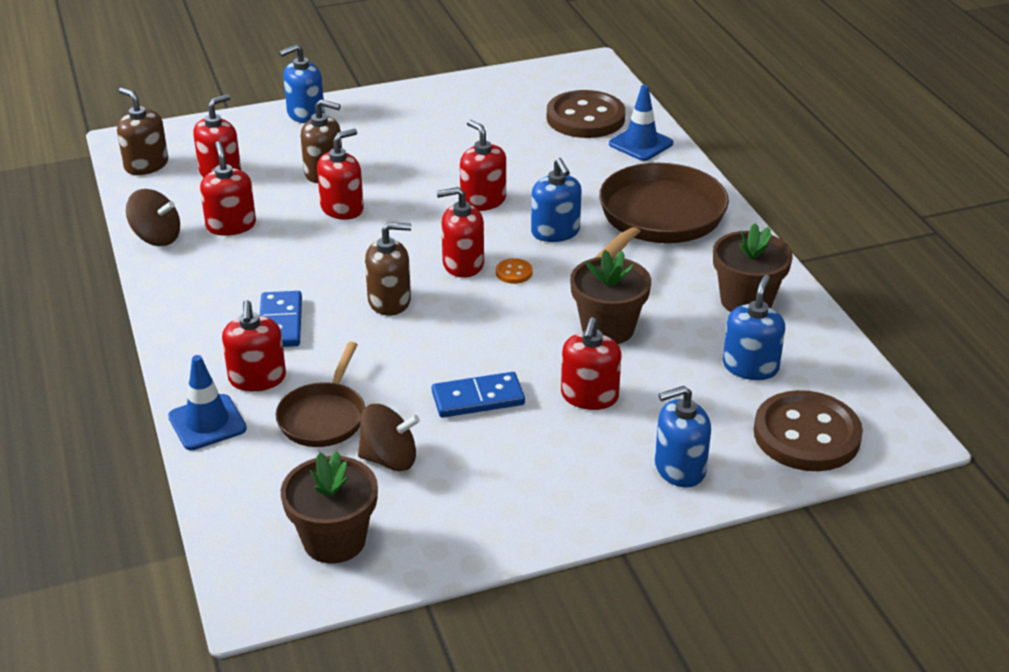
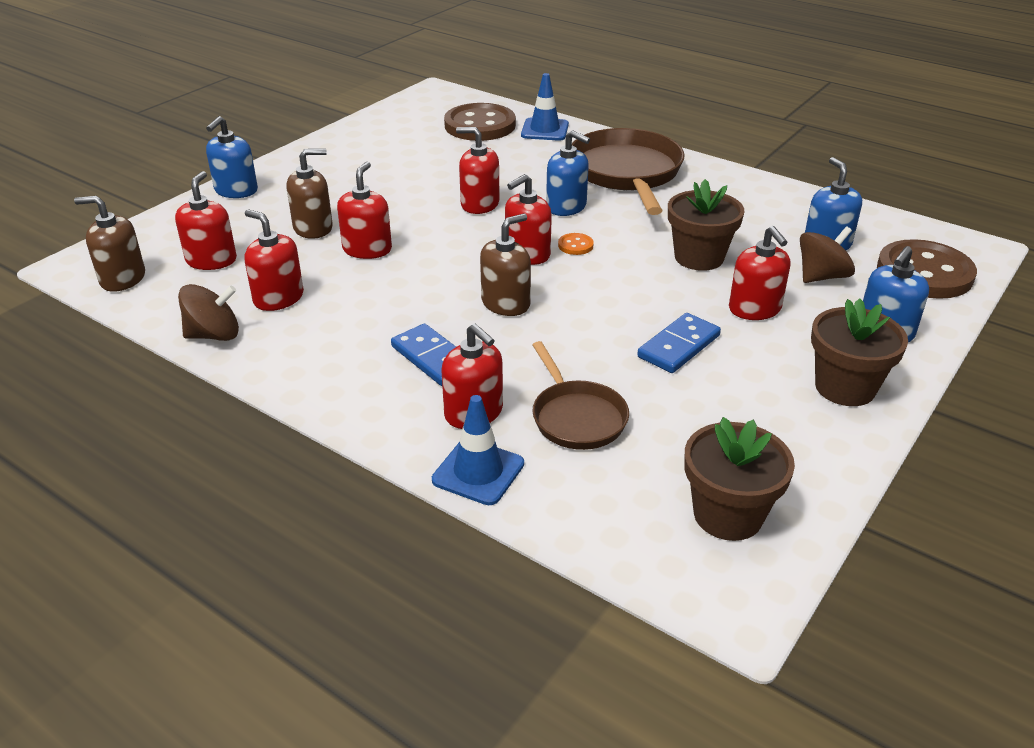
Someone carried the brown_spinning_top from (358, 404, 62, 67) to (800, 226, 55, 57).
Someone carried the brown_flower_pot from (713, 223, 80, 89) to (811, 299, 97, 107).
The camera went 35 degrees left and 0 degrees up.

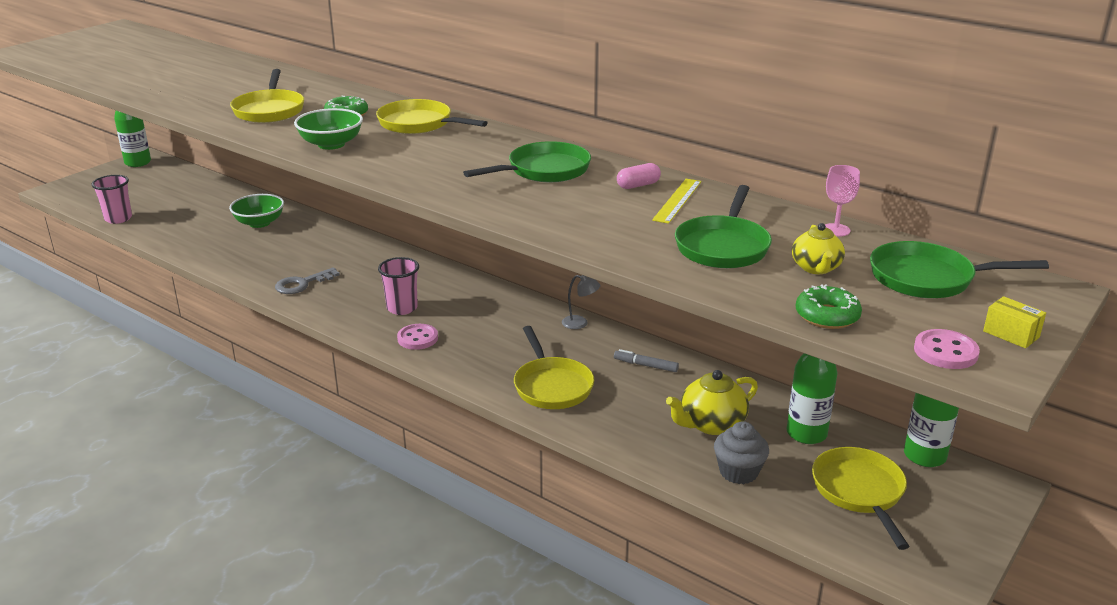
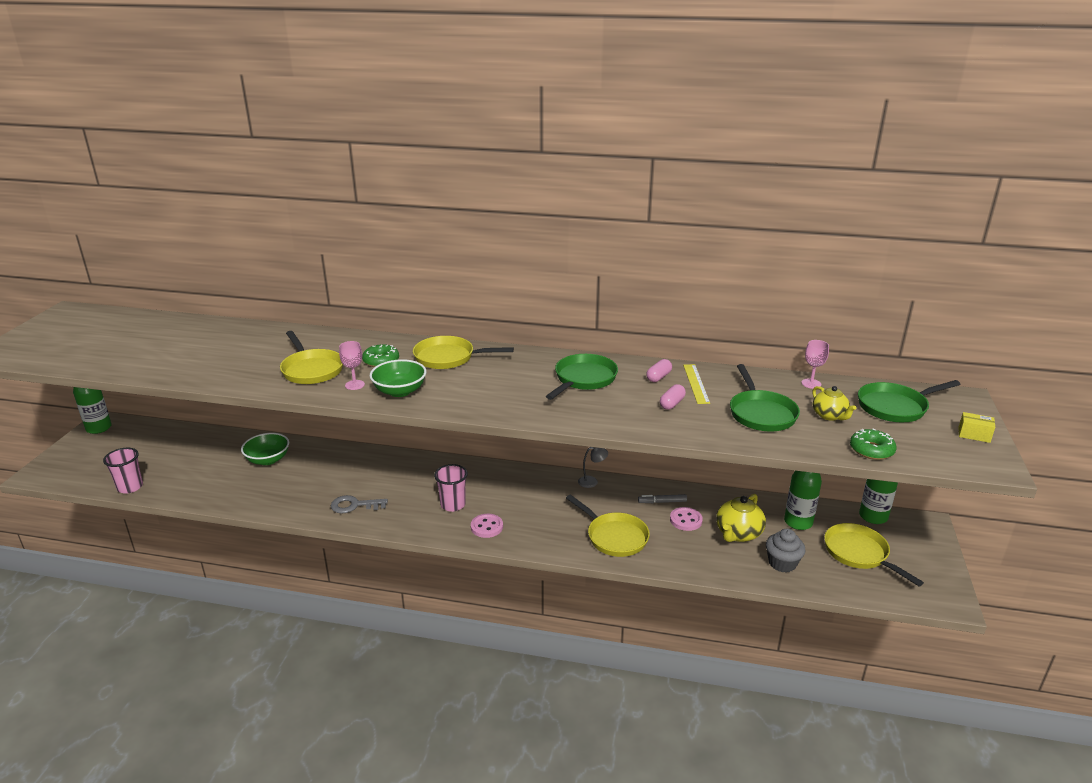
Someone rotated the grey_key at (275, 267, 65, 27) by 60 degrees clockwise.
Someone carried the pink_button from (914, 329, 66, 40) to (670, 507, 33, 24).
Someone put down the pink_goblet at (339, 341, 26, 49).
Someone put down the pink_capsule at (660, 384, 26, 26).
The camera went 25 degrees left and 0 degrees up.

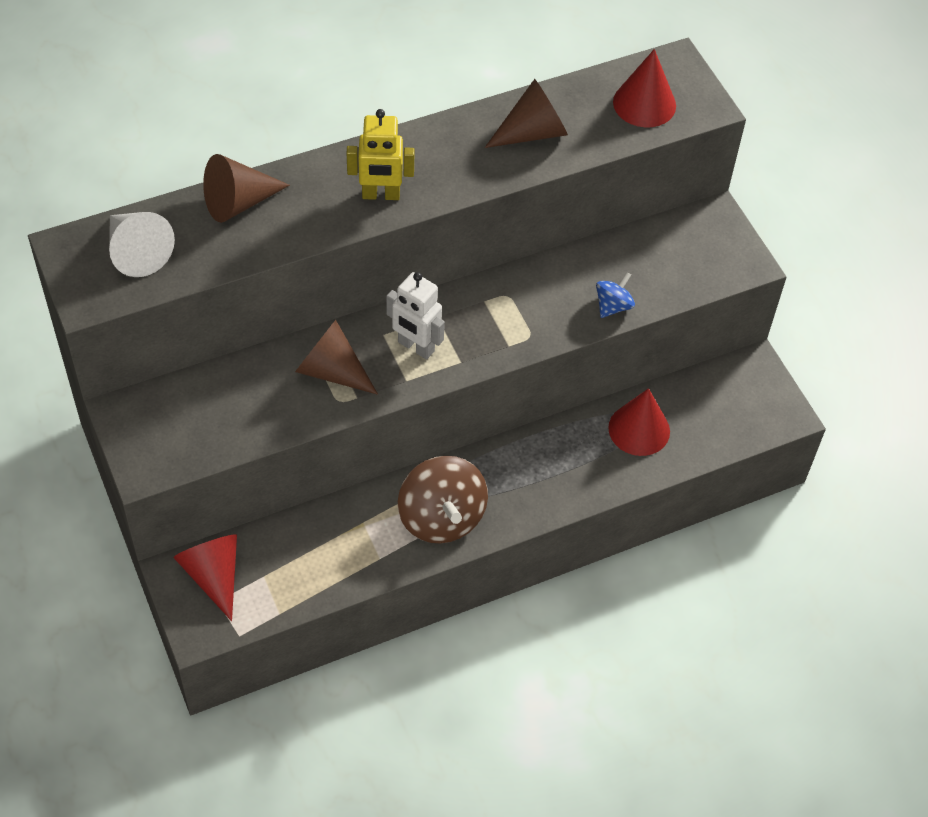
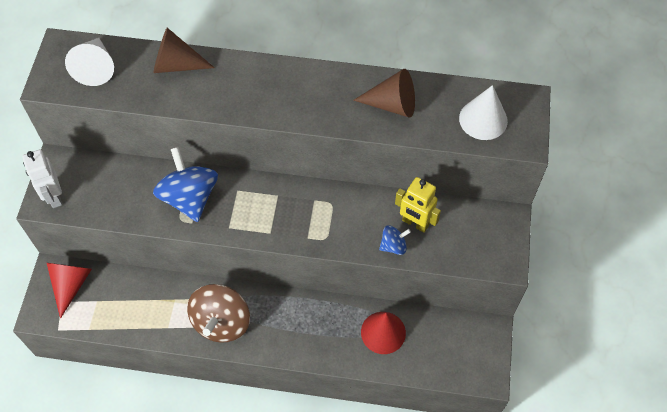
Someone swapped the brown_cone at (295, 320, 83, 75) for the blue_spinning_top at (153, 147, 65, 75).
Someone carried the yellow_robot from (347, 109, 68, 91) to (395, 177, 46, 56).
Someone carried the white_robot from (386, 272, 59, 87) to (22, 149, 40, 59).
Someone repainted the red_cone at (613, 49, 63, 78), which became the white_cone at (459, 85, 49, 55).
The camera went 35 degrees right and 5 degrees up.

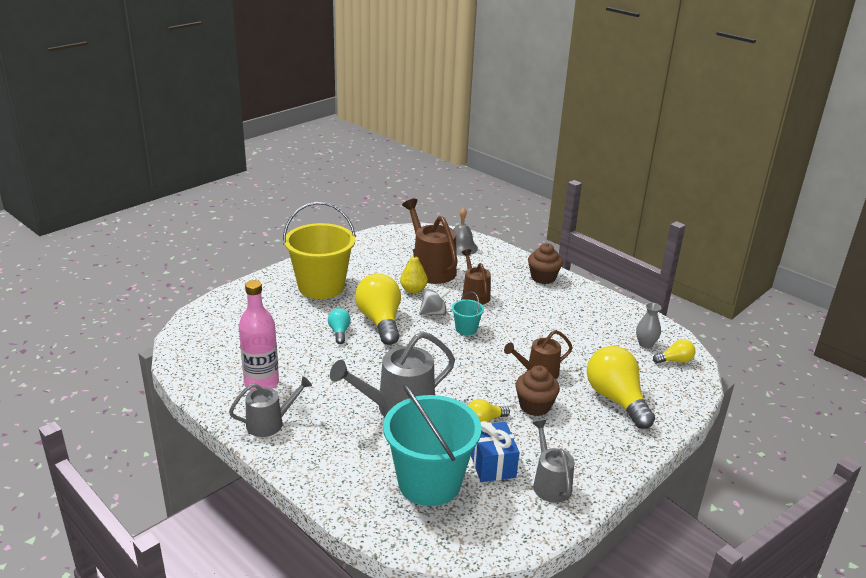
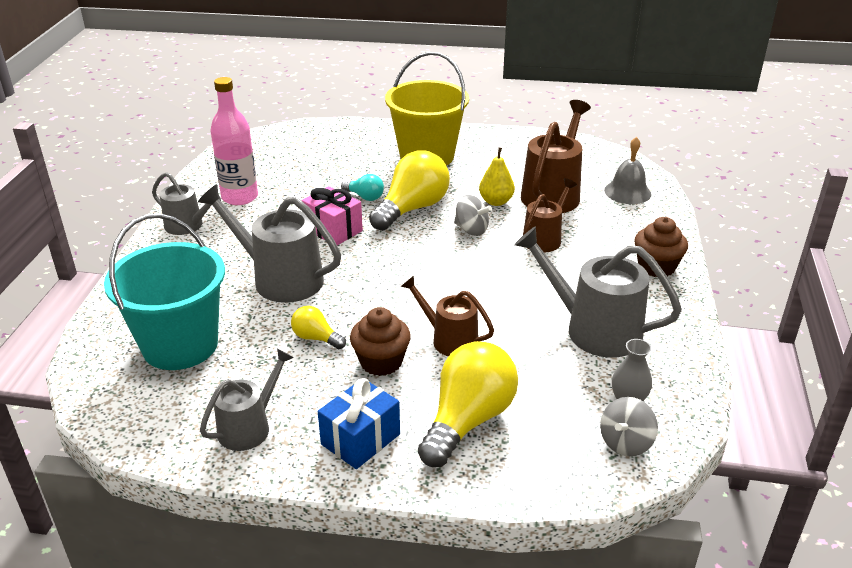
Someone rotated the turquoise_light_bulb at (328, 308, 23, 36) by 75 degrees clockwise.
Someone took away the turquoise_bucket at (452, 292, 32, 43).
Someone carried the blue_gift from (471, 421, 48, 61) to (318, 378, 82, 91).
Someone swapped the yellow_light_bulb at (653, 339, 42, 24) for the grey_spinning_top at (600, 397, 58, 59).
Someone put down the pink_gift at (302, 186, 61, 59).
Someone put down the grey_watering_can at (514, 226, 168, 132).
The camera went 55 degrees right and 5 degrees up.

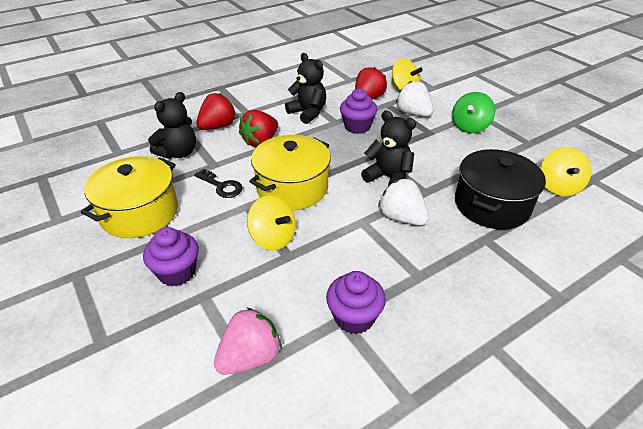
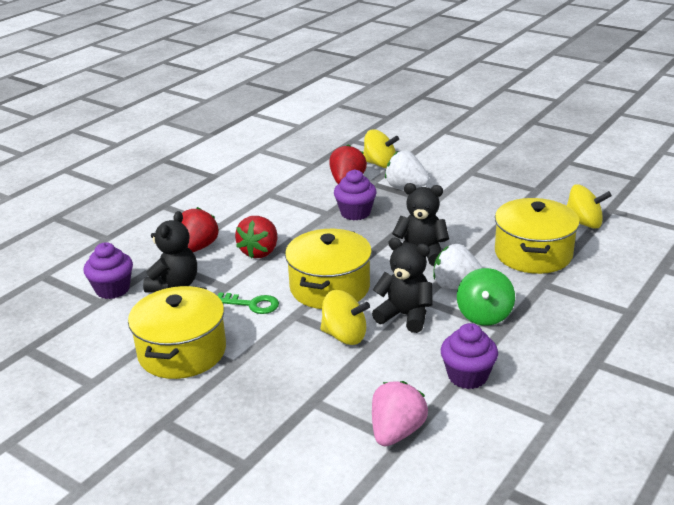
Someone carried the purple_cupcake from (143, 227, 56, 60) to (84, 242, 49, 57).
Someone repainted the black_key at (194, 169, 49, 29), which became the green_key at (218, 292, 61, 22).
Someone carried the black_teddy_bear from (285, 53, 41, 71) to (372, 238, 61, 95).
Someone carried the green_spinning_top from (452, 92, 43, 41) to (457, 268, 58, 58).
Someone repainted the black_pot at (455, 149, 91, 81), which became the yellow_pot at (495, 198, 85, 76).
Someone rotated the yellow_spinning_top at (540, 147, 51, 49) by 60 degrees counterclockwise.
The camera went 20 degrees left and 10 degrees down.

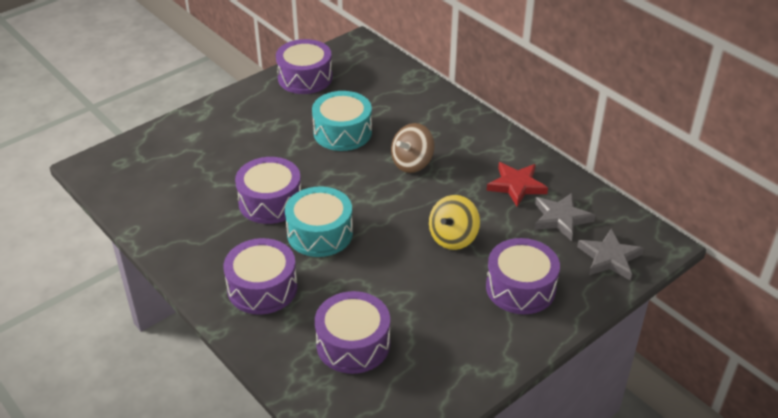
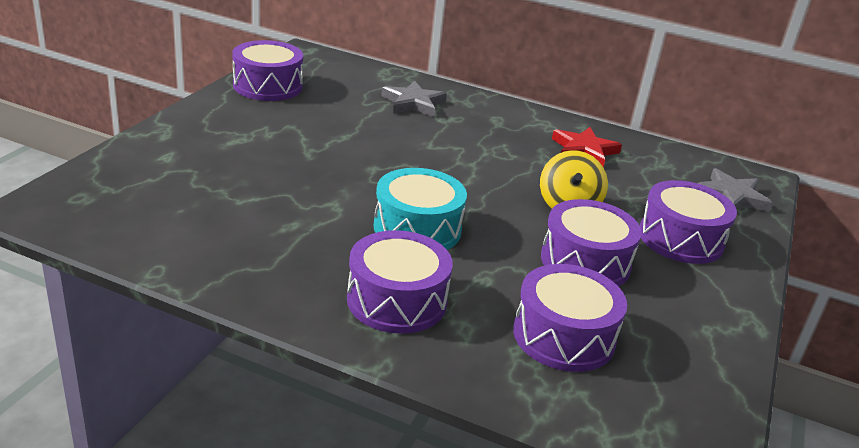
Someone carried the purple_drum from (235, 157, 66, 67) to (541, 199, 101, 87).
Someone took away the turquoise_drum at (312, 91, 60, 60).
Someone took away the brown_spinning_top at (391, 123, 44, 50).
Someone carried the grey_star from (534, 193, 61, 48) to (381, 81, 66, 36).
The camera went 30 degrees left and 10 degrees down.

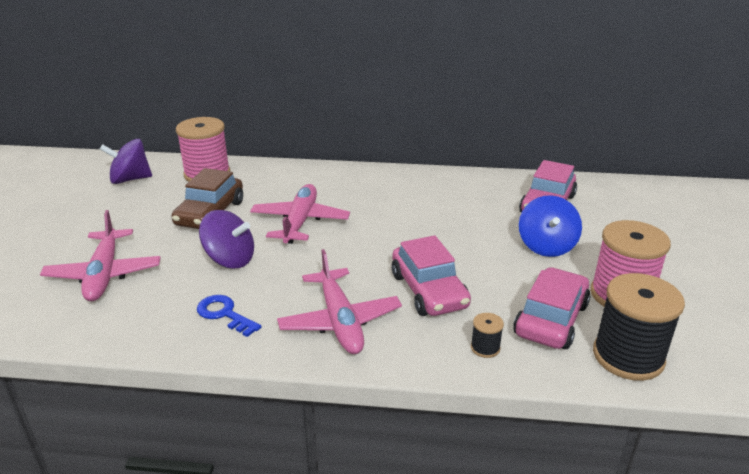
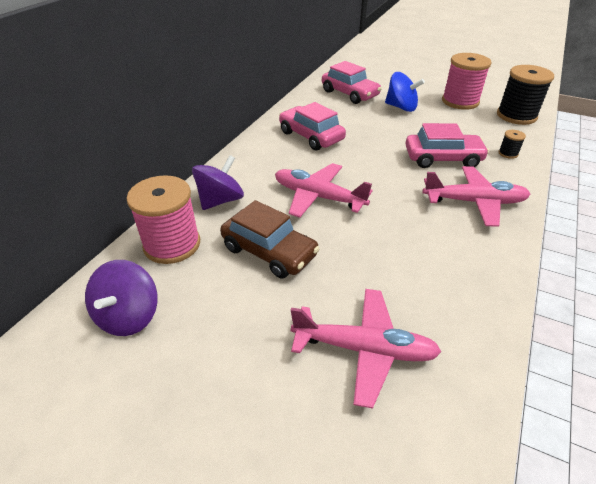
Someone took away the blue_key at (197, 295, 64, 42).
Someone carried the purple_spinning_top from (199, 210, 55, 59) to (192, 155, 52, 55).
Someone carried the pink_car from (513, 267, 78, 82) to (279, 102, 67, 49).
The camera went 70 degrees left and 10 degrees up.

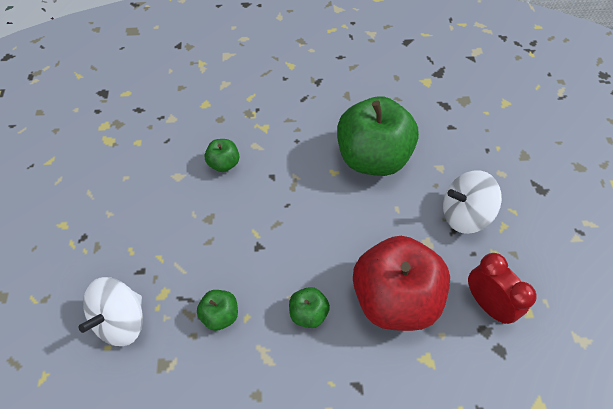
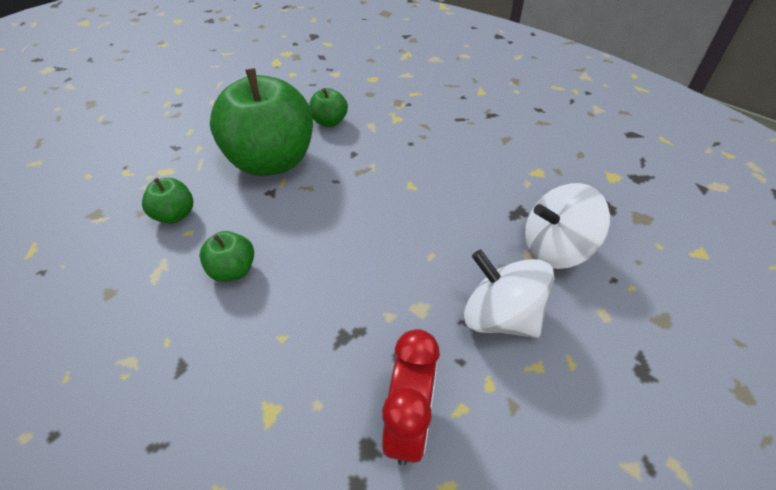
Someone carried the white_spinning_top from (79, 277, 64, 69) to (525, 183, 85, 86).
Someone carried the green_apple from (337, 96, 82, 80) to (210, 68, 103, 108).
Someone took away the red_apple at (353, 236, 97, 95).
The camera went 45 degrees right and 10 degrees down.

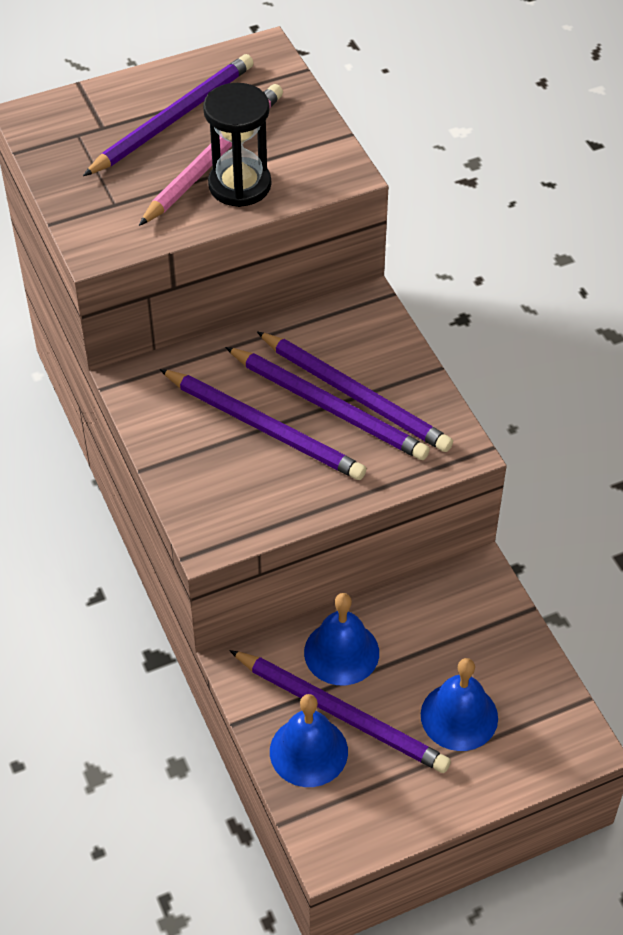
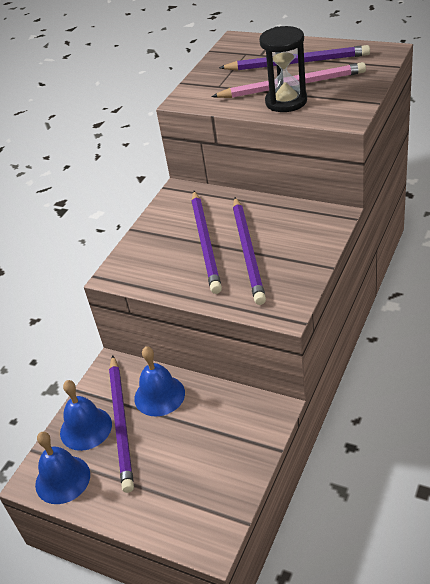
Someone took away the purple_pencil at (257, 331, 196, 121).
Someone carried the blue_bell from (421, 658, 77, 93) to (35, 432, 55, 72).
The camera went 55 degrees right and 10 degrees down.

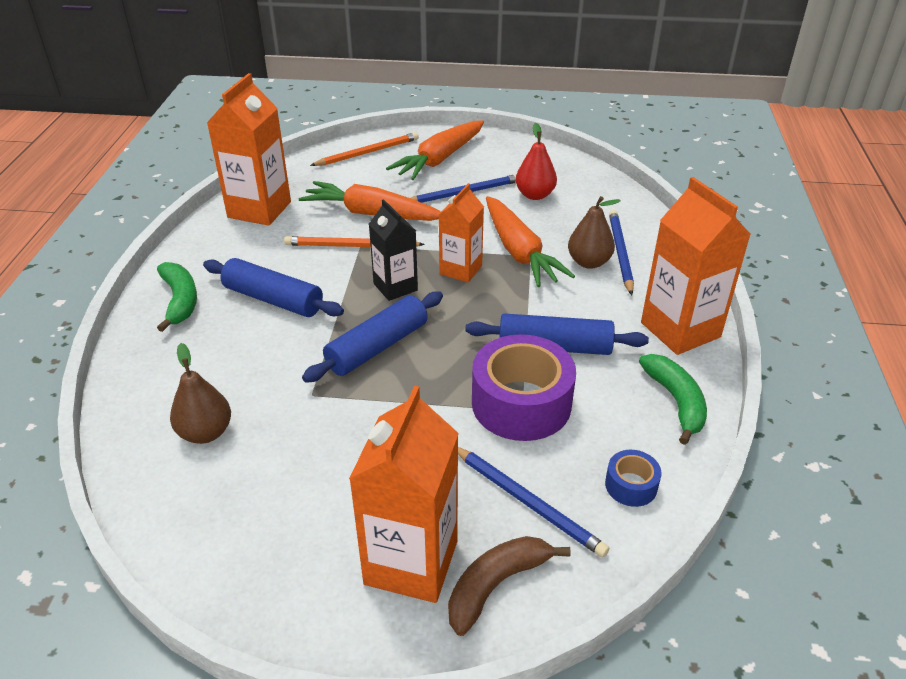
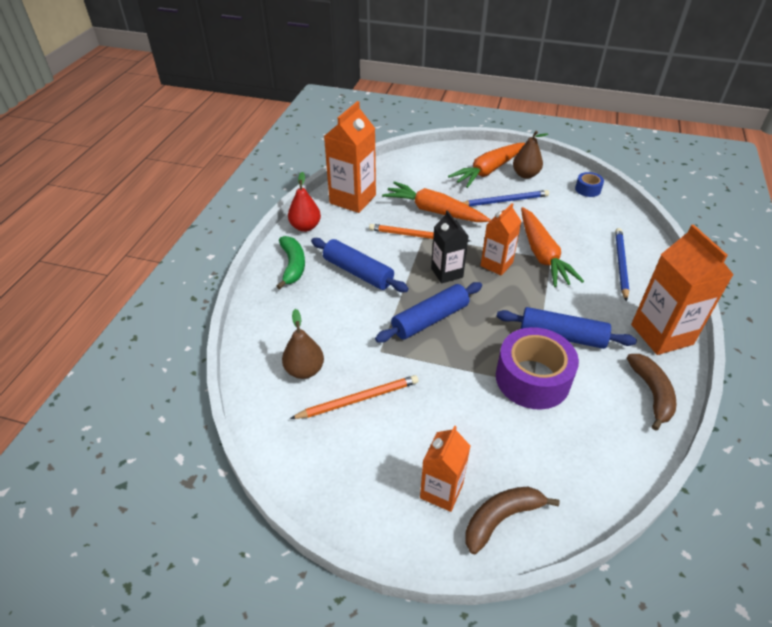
Someone carried the orange_pencil from (310, 132, 109, 34) to (290, 375, 128, 44).
Someone scaled the orange_carton at (349, 386, 110, 217) by 0.62.
Someone took away the blue_pencil at (458, 447, 151, 110).
Someone carried the red_pear from (516, 123, 41, 77) to (288, 172, 33, 60).
Someone carried the brown_pear from (568, 196, 53, 73) to (513, 131, 35, 48).
Someone carried the blue_tape from (605, 450, 57, 57) to (575, 172, 29, 25).
Someone repainted the green_banana at (639, 354, 68, 91), which became the brown_banana at (627, 354, 50, 77).
The camera went 10 degrees right and 5 degrees up.

